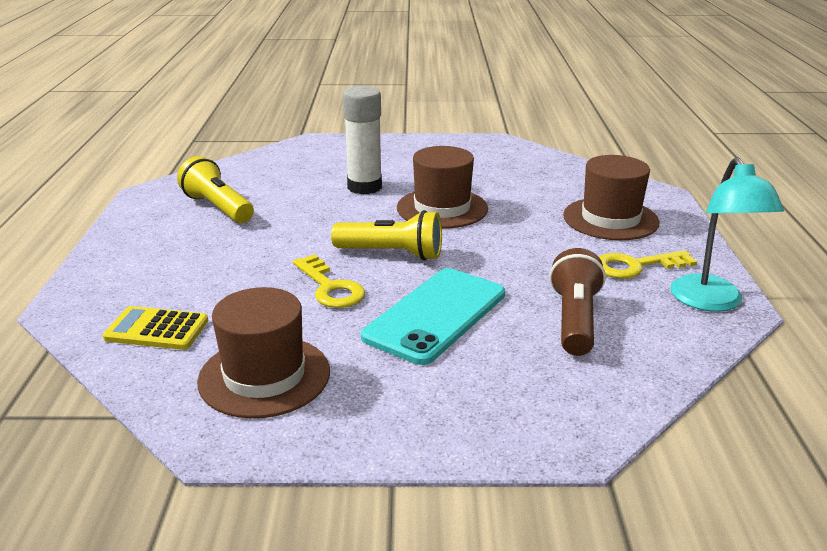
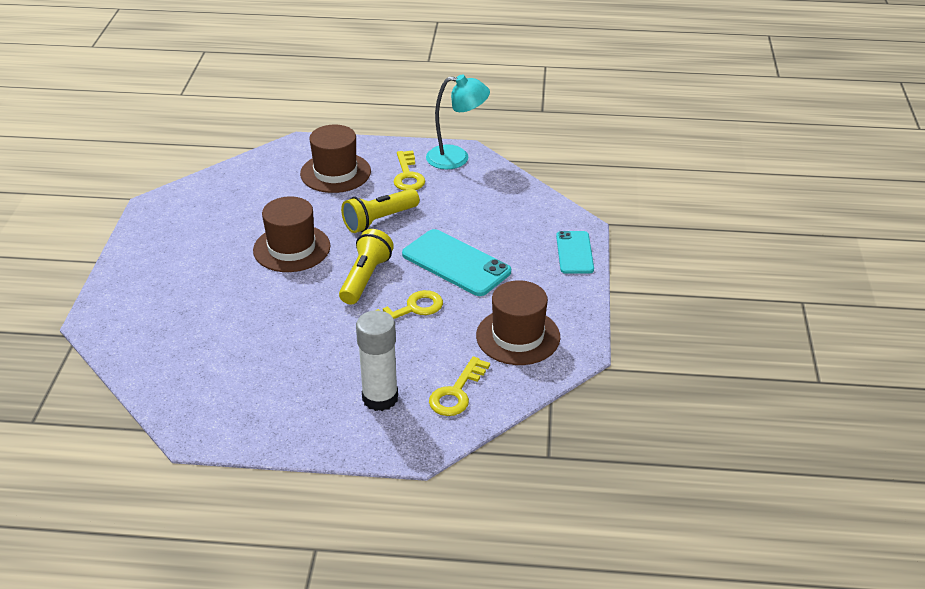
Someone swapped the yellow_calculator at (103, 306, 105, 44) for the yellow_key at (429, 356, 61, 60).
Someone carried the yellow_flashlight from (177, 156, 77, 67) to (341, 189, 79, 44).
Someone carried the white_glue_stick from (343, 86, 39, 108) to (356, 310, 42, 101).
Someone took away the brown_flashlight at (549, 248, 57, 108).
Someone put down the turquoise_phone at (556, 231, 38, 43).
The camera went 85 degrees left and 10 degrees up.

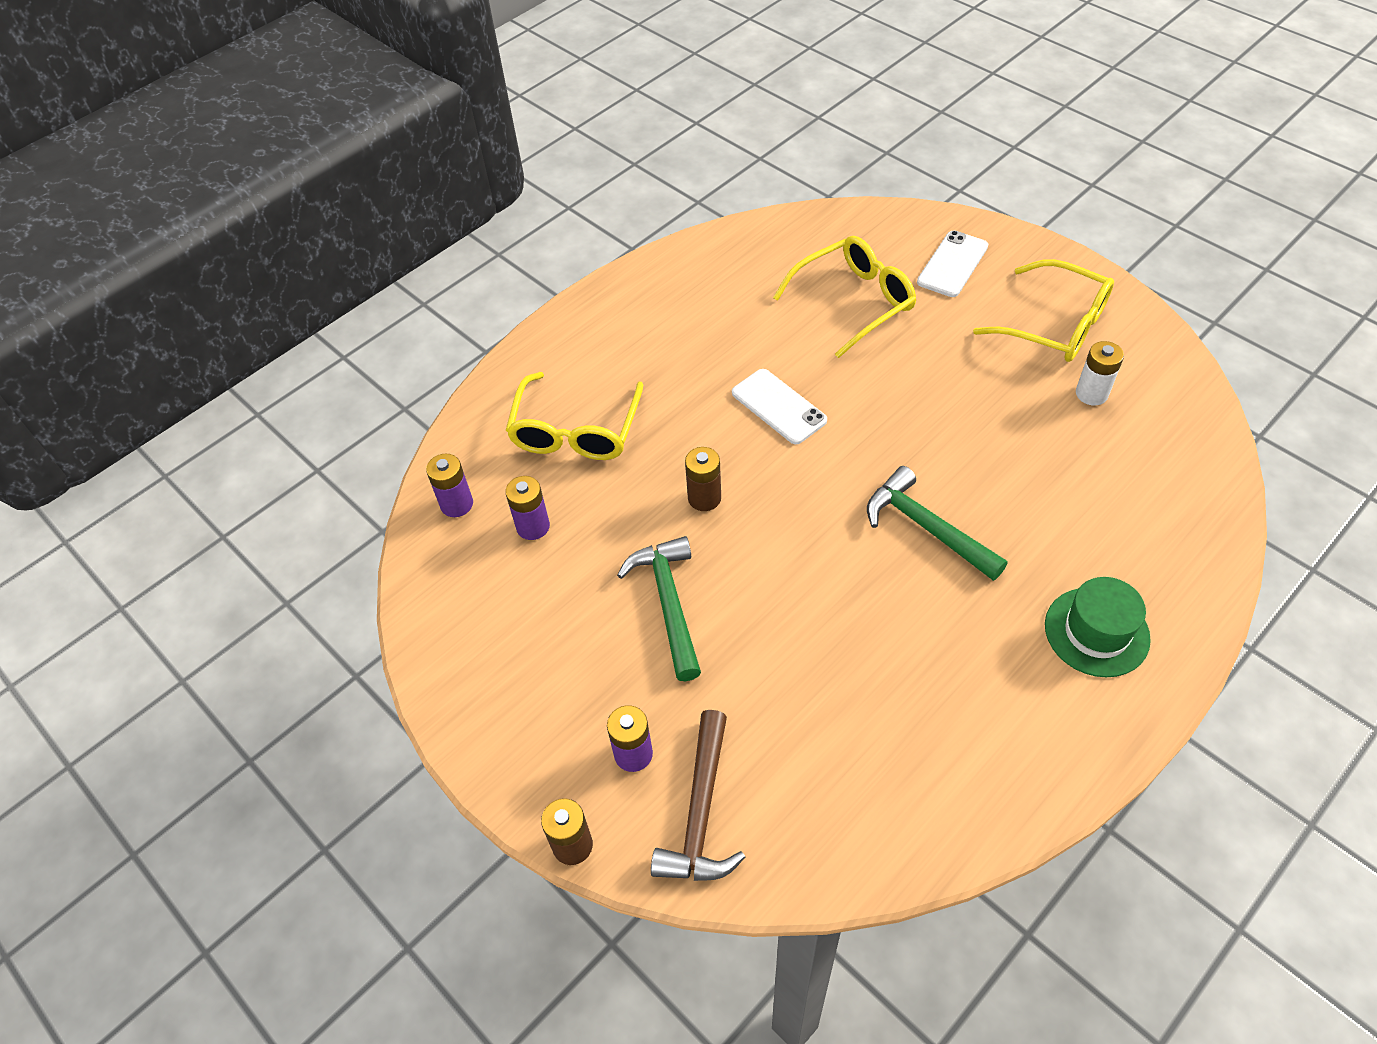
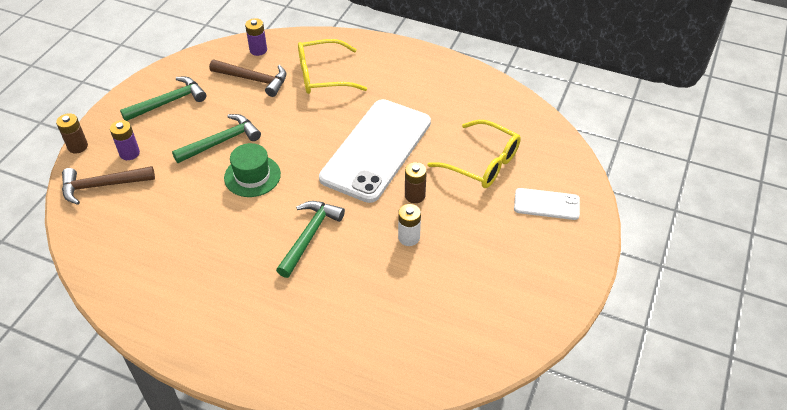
Someone swapped the purple_battery at (505, 476, 45, 64) for the brown_hammer at (209, 60, 77, 37).
Someone carried the brown_battery from (685, 447, 36, 64) to (405, 162, 22, 41).
Someone scaled the white_phone at (732, 369, 95, 75) by 2.16.
Someone took away the yellow_glasses at (973, 259, 141, 103).
Someone carried the green_hat from (1045, 577, 106, 100) to (224, 143, 57, 54).
Someone carried the white_battery from (1076, 341, 48, 65) to (398, 204, 23, 42).
Someone put down the green_hammer at (120, 77, 86, 44).
The camera went 65 degrees right and 5 degrees down.

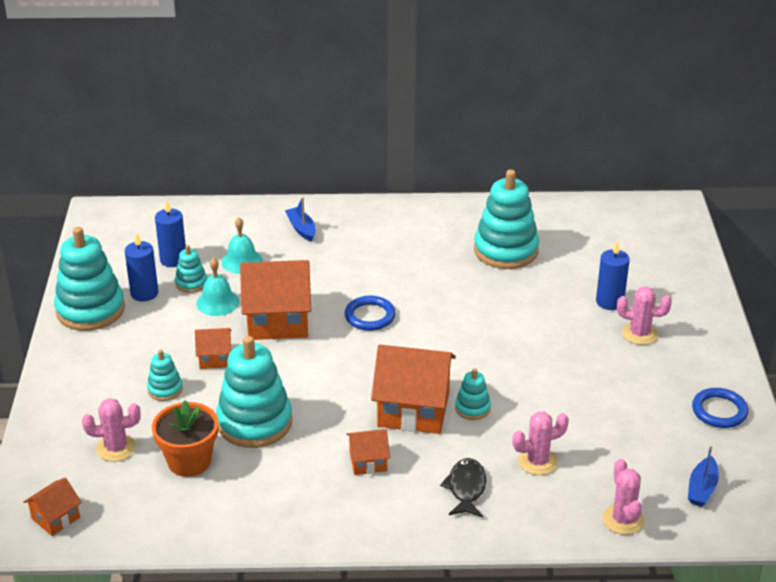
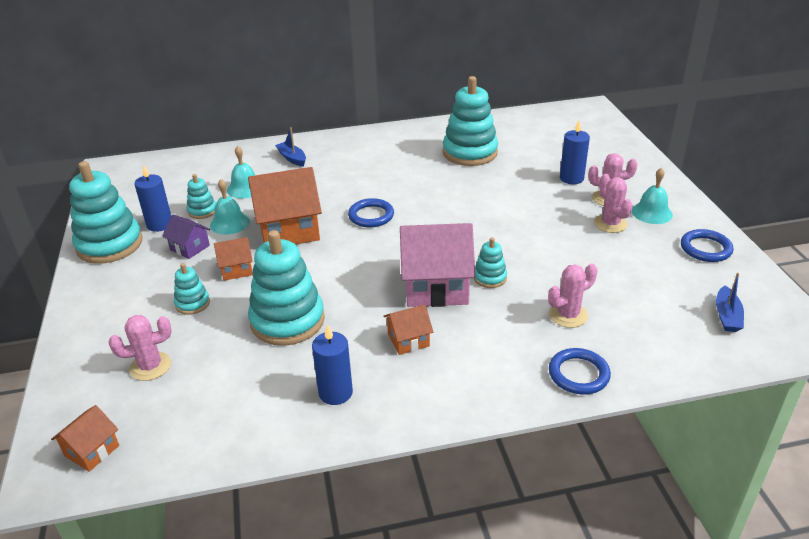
Someone took away the orange_flower_pot at (152, 400, 66, 77).
Someone carried the blue_candle from (155, 200, 31, 67) to (312, 324, 41, 81).
Someone repainted the orange_house at (371, 345, 85, 89), which became the pink_house at (400, 223, 75, 84).
Someone took away the black_fish at (440, 458, 46, 59).
Someone carried the pink_cactus from (602, 459, 42, 76) to (594, 174, 38, 59).
Someone put down the purple_house at (162, 214, 48, 45).
Someone put down the blue_ring at (549, 348, 62, 46).
Someone put down the turquoise_bell at (632, 168, 41, 56).
The camera went 10 degrees left and 0 degrees up.

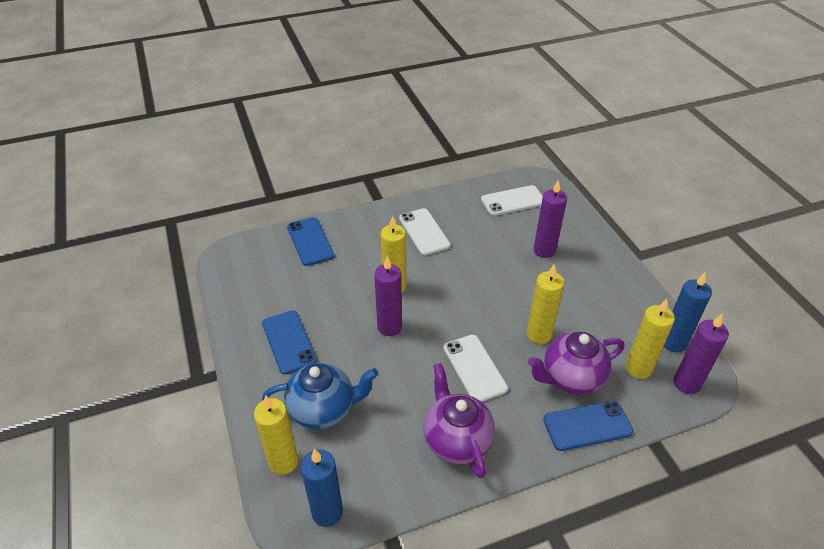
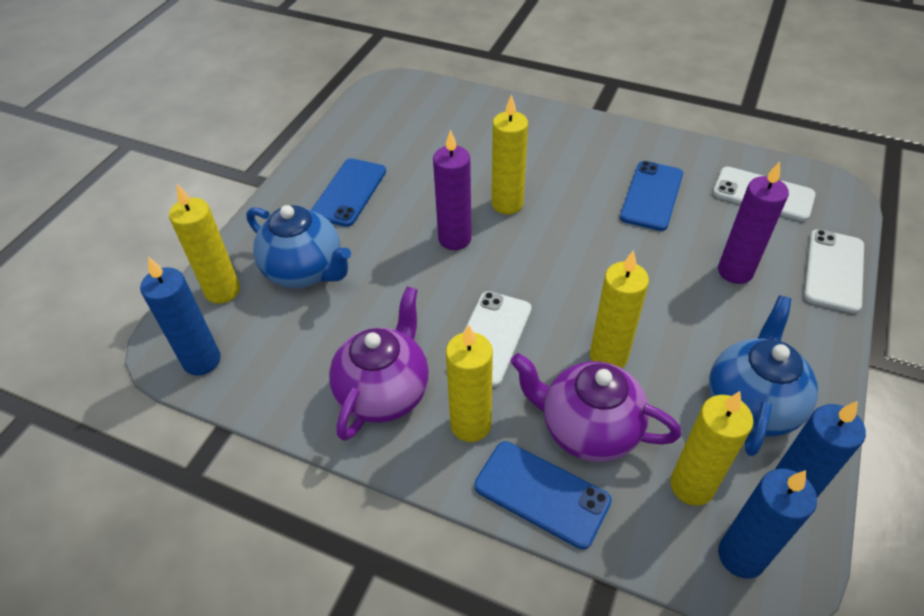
Someone carried the blue_phone from (287, 217, 47, 49) to (620, 161, 63, 70).
Someone carried the white_phone from (399, 208, 52, 48) to (804, 229, 60, 84).
Someone repainted the purple_candle at (674, 314, 55, 80), which became the blue_candle at (718, 469, 99, 110).
Someone put down the yellow_candle at (446, 324, 47, 118).
Someone put down the blue_teapot at (709, 296, 109, 160).
The camera went 45 degrees right and 5 degrees up.

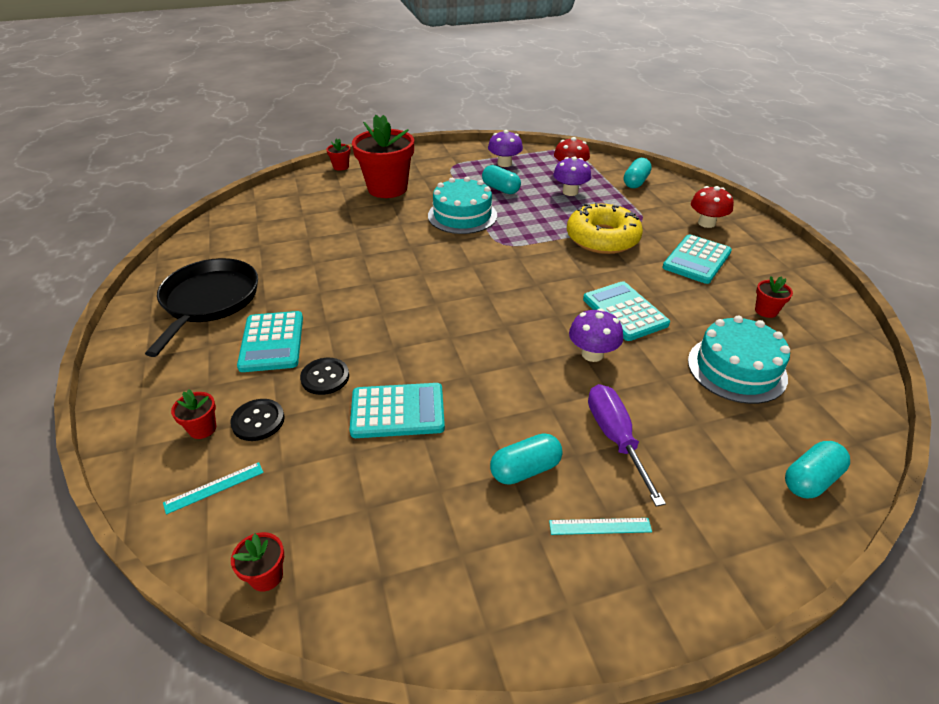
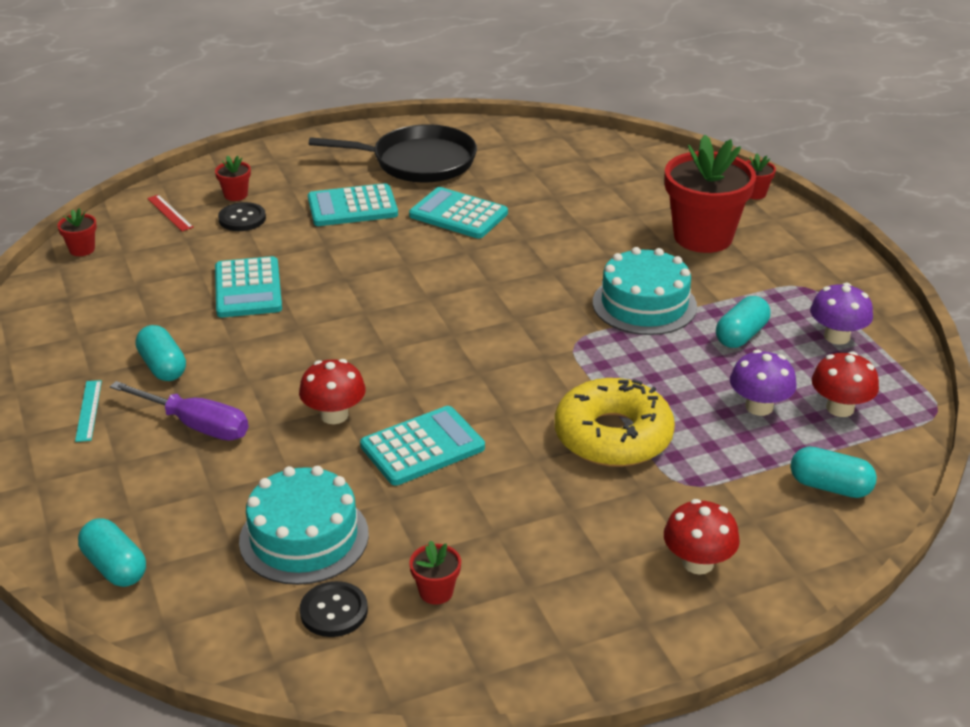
Someone repainted the turquoise_ruler at (163, 462, 101, 53), which became the red_ruler at (147, 195, 47, 36).
Someone carried the black_button from (300, 358, 49, 37) to (300, 581, 68, 56).
Someone repainted the purple_mushroom at (569, 308, 54, 54), which became the red_mushroom at (299, 359, 67, 65).
Someone rotated the purple_screwdriver at (588, 384, 78, 123) by 45 degrees clockwise.
Someone carried the turquoise_calculator from (662, 234, 70, 50) to (409, 187, 99, 51).
The camera went 85 degrees right and 5 degrees down.

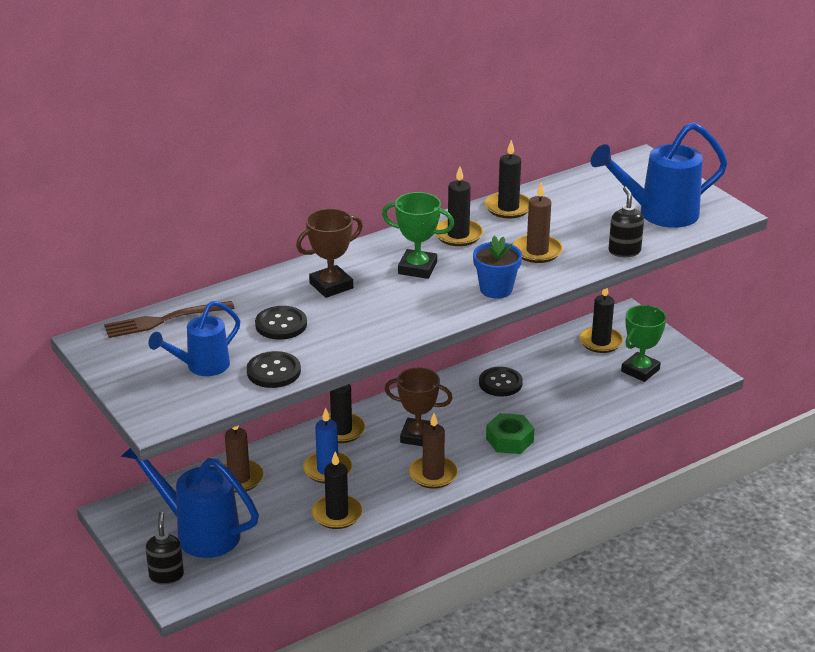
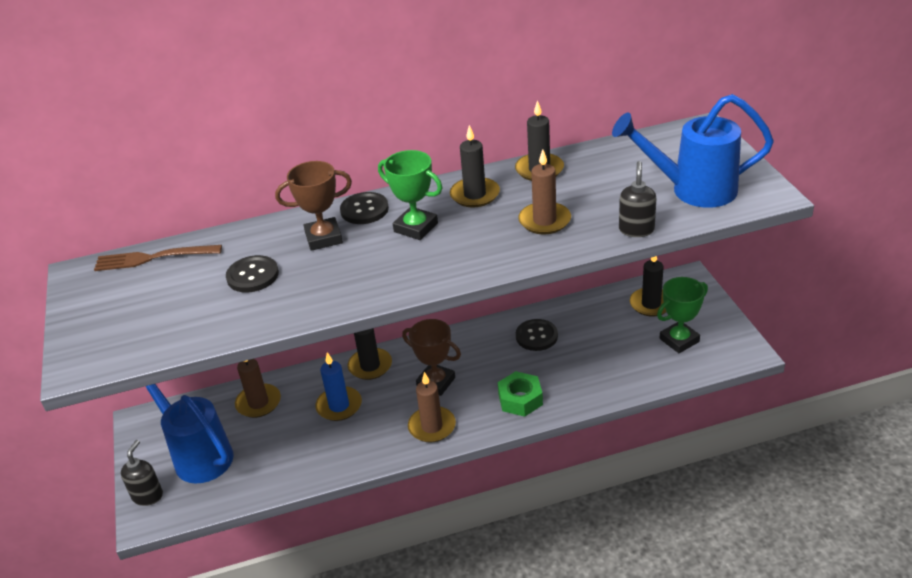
Someone took away the blue_watering_can at (149, 301, 91, 75).
Someone carried the black_button from (247, 351, 54, 37) to (340, 192, 49, 32).
Someone took away the black_candle at (312, 452, 51, 77).
Someone took away the blue_flower_pot at (473, 236, 49, 63).
The camera went 20 degrees right and 5 degrees up.

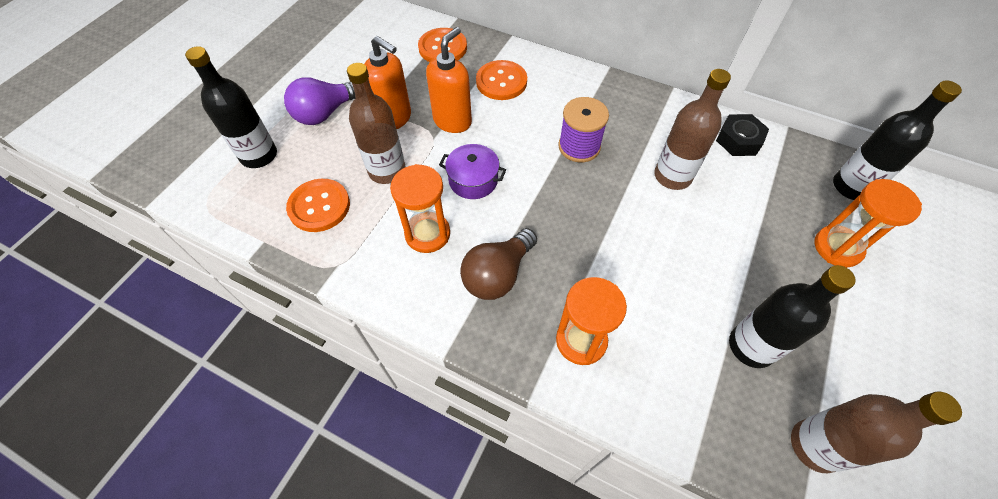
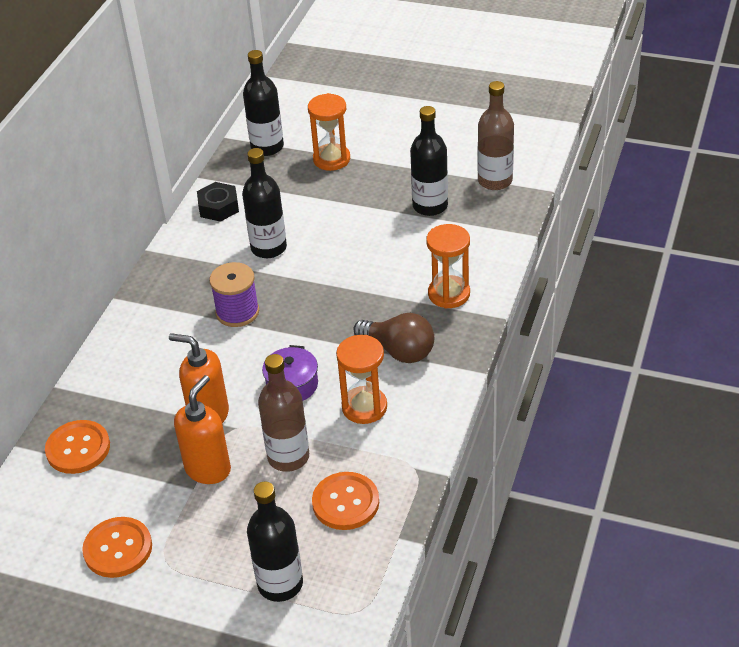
Someone took away the purple_light_bulb at (284, 77, 72, 48).
Someone carried the orange_button from (476, 60, 51, 40) to (82, 517, 70, 61).
Someone repainted the brown_bottle at (654, 69, 77, 121), which became the black_bottle at (242, 148, 45, 110).
The camera went 95 degrees left and 15 degrees down.

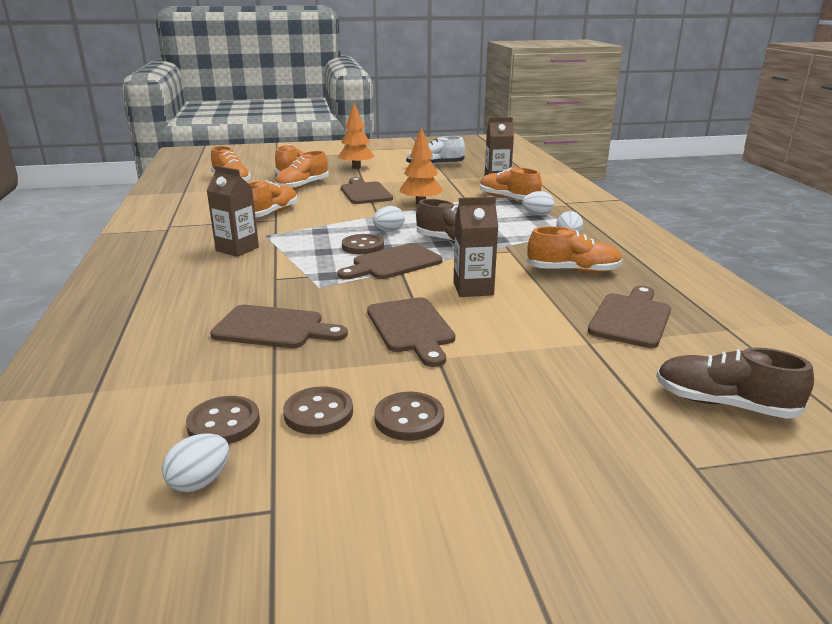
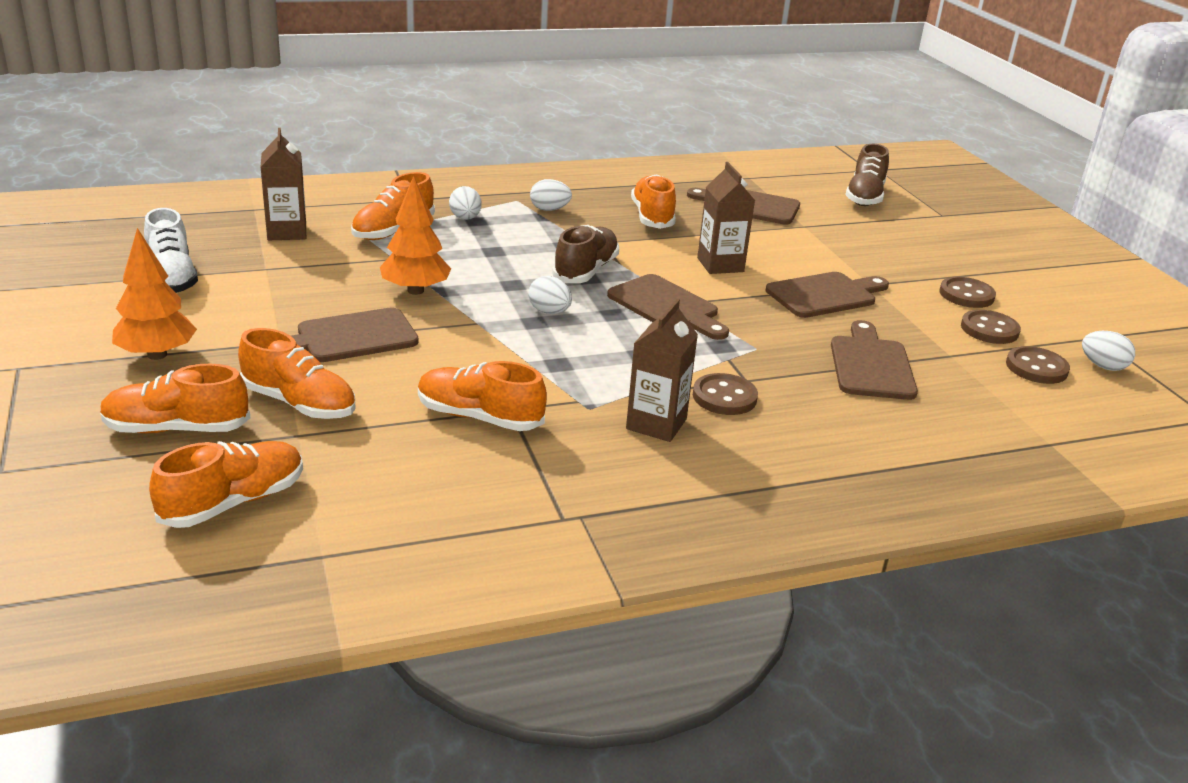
Someone carried the brown_button from (342, 234, 42, 21) to (693, 373, 65, 42).
The camera went 100 degrees left and 5 degrees up.

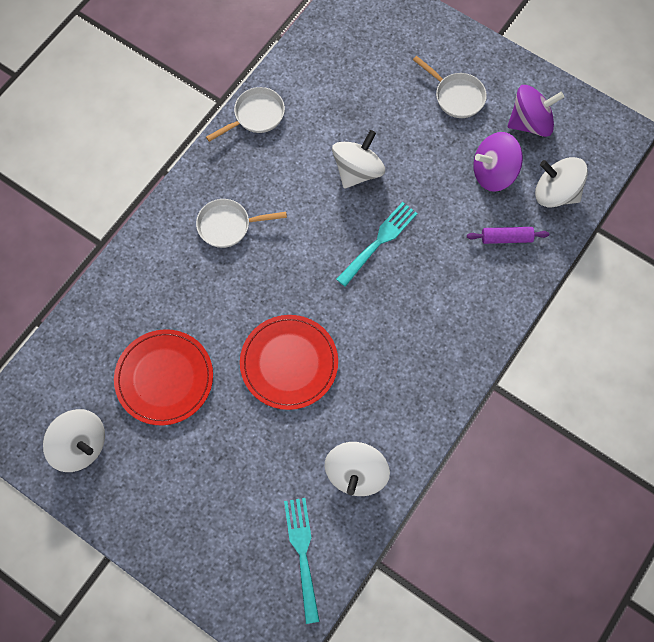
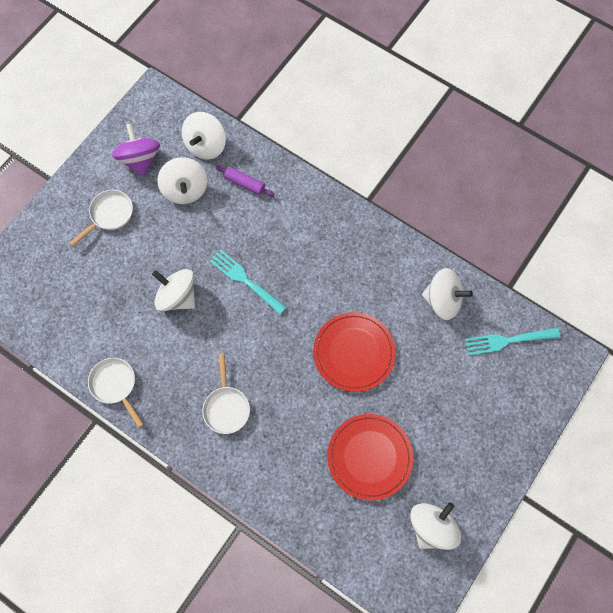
Someone rotated the purple_rolling_pin at (467, 227, 82, 17) by 60 degrees counterclockwise.
Someone repainted the purple_spinning_top at (473, 132, 50, 60), which became the white_spinning_top at (157, 157, 51, 47).
The camera went 90 degrees left and 0 degrees up.

